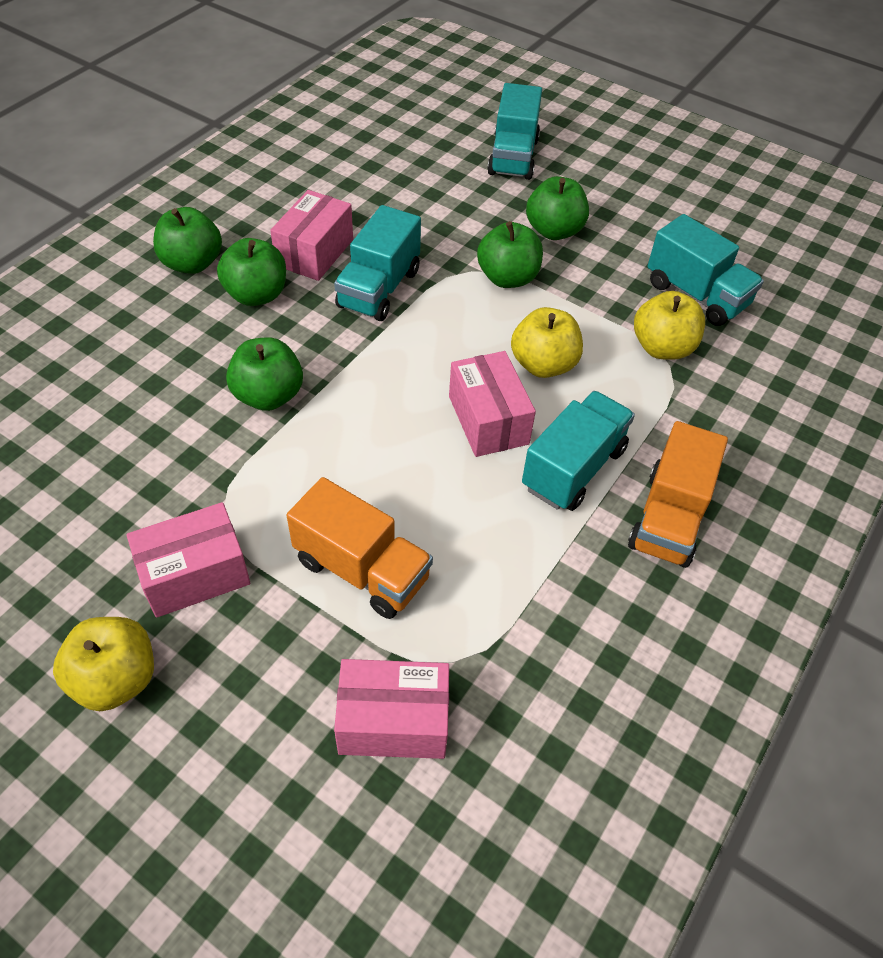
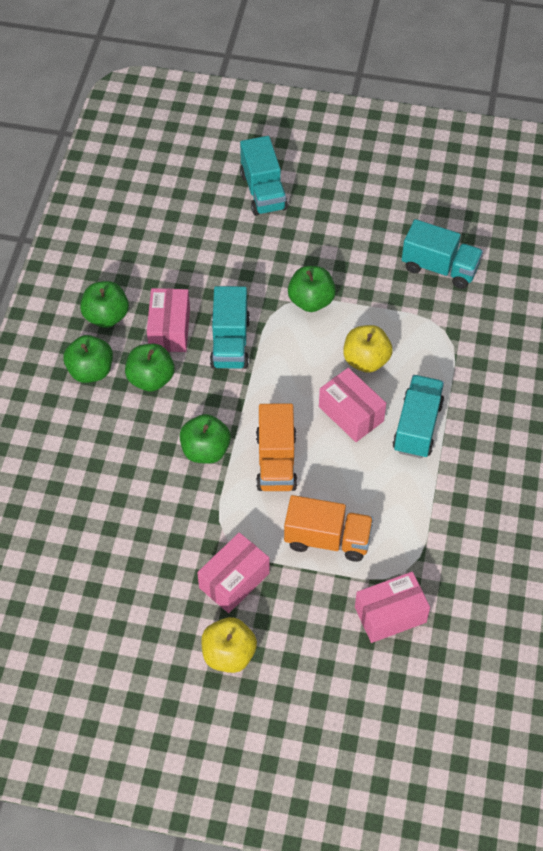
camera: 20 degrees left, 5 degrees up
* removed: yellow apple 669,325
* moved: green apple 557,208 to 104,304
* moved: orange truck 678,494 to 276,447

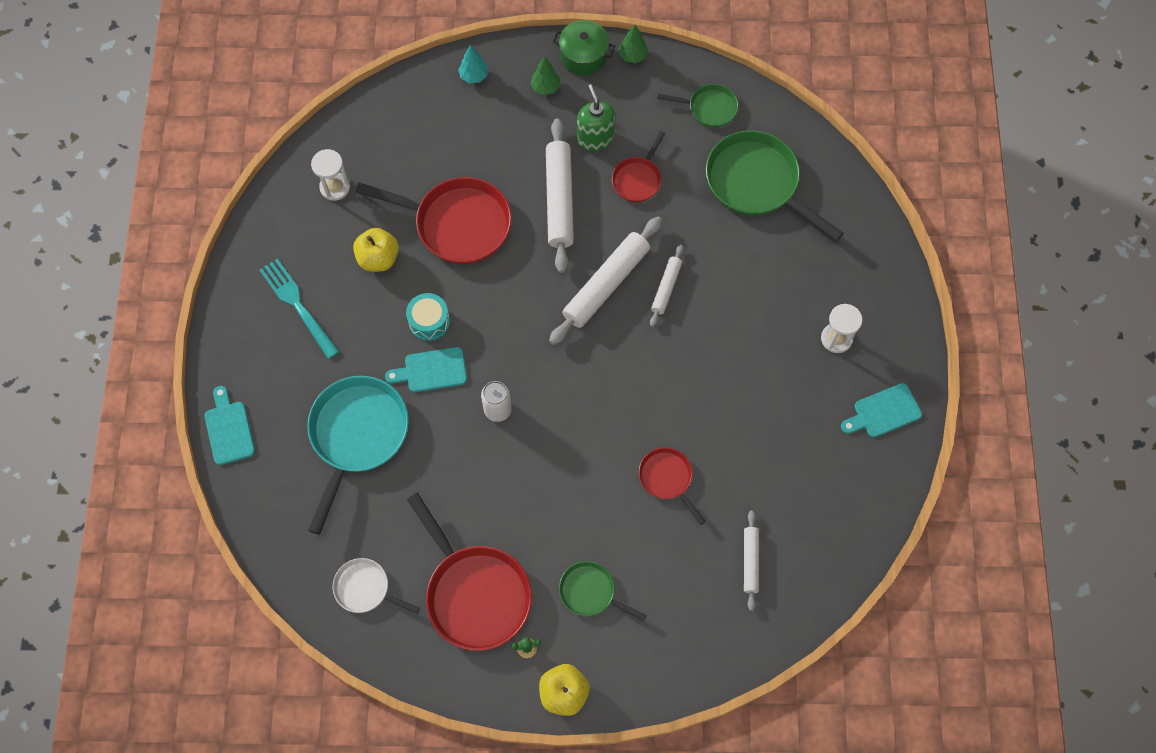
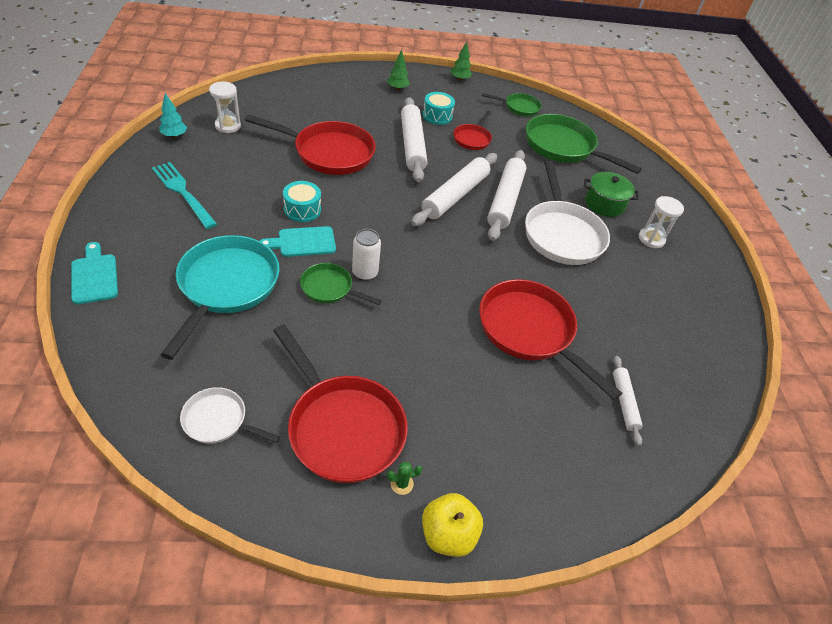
camera: 10 degrees left, 20 degrees down
* removed: yellow apple 376,250
* removed: turquoise cutting board 881,410
* added: white pan 567,213
* moved: turquoise tree 473,64 to 173,115
* moved: green pot 584,48 to 611,194
* moved: green pan 603,591 to 341,284
* replaced: green soap dispenser 596,118 to turquoise drum 439,108
* resized: red pan 672,486 = 550,339 x1.89
* resized: white rolling pin 666,286 = 507,195 x1.86

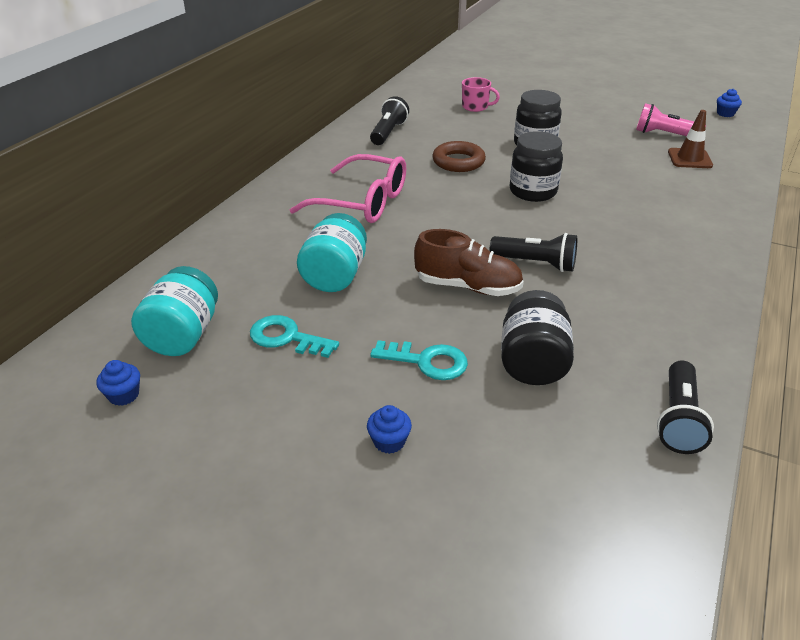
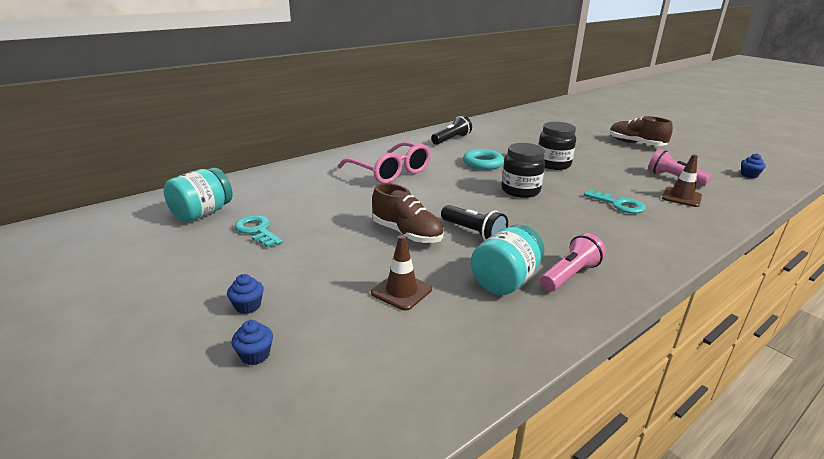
camera: 25 degrees right, 10 degrees down
* removed: pink mug 481,94
* removed: black flashlight 685,407
* added: pink flashlight 573,262
* added: brown shoe 641,131
* moved: blue cupcake 118,383 to 252,342
* moved: turquoise jar 332,252 to 508,259
* moved: turquoise key 419,360 to 615,202
* replaced: black jar 537,337 to brown traffic cone 401,273
* recoloured: brown ring 459,156 to turquoise ring 483,159

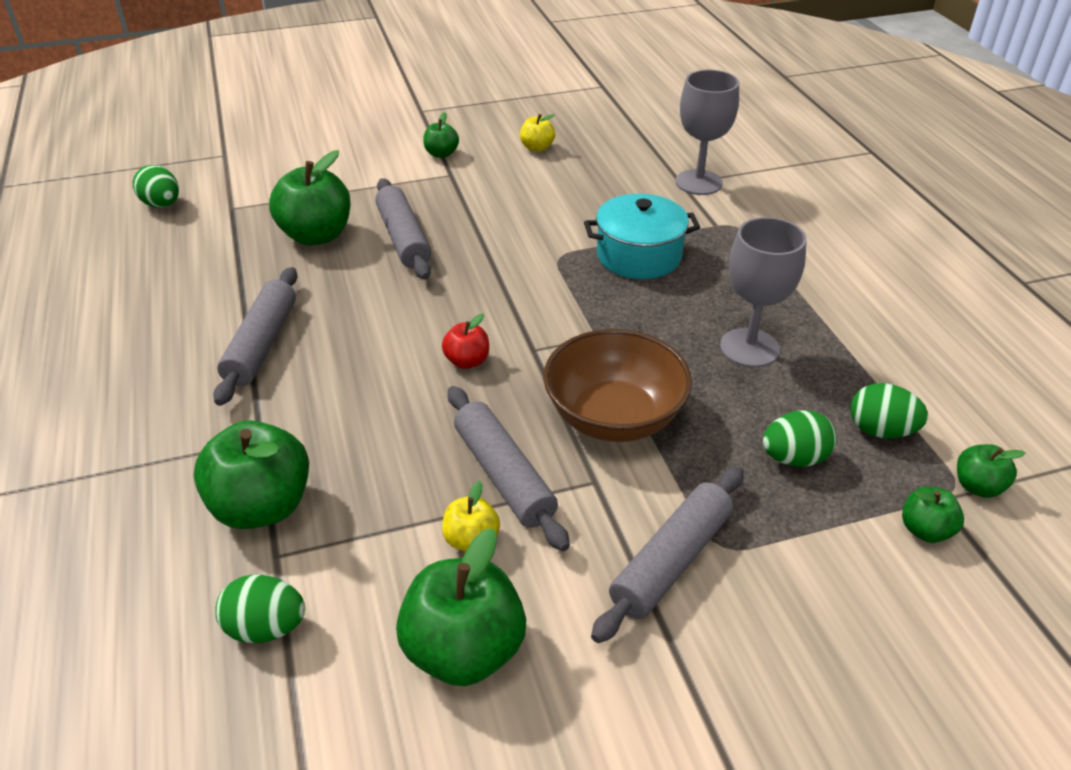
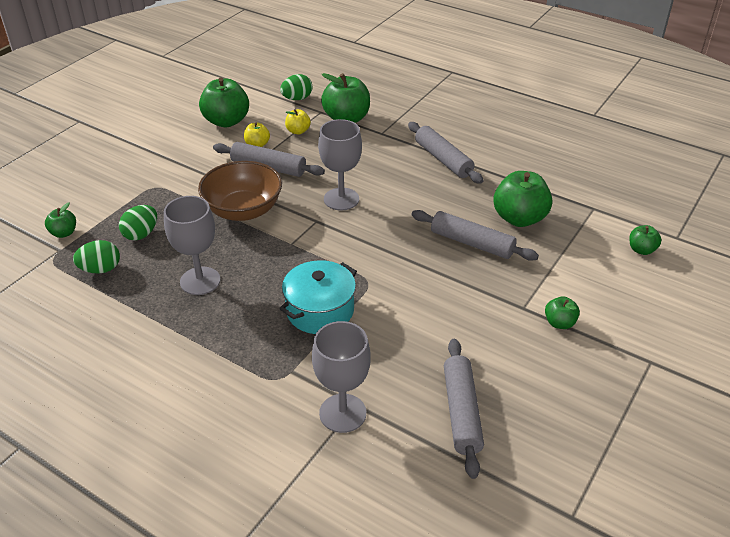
camera: 140 degrees right, 0 degrees up
* removed: green egg 156,186
* moved: yellow apple 537,133 to 298,122
* moved: grey rolling pin 667,554 to 464,409
* moved: green apple 991,471 to 645,240
* replaced: red apple 465,341 to grey goblet 340,164

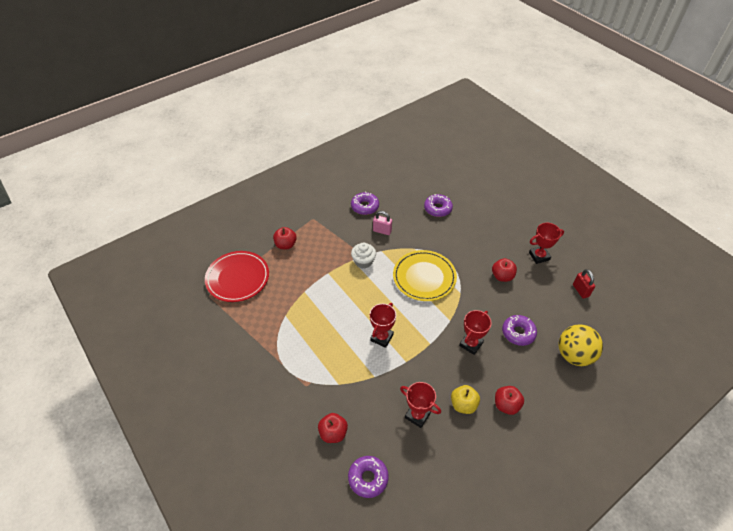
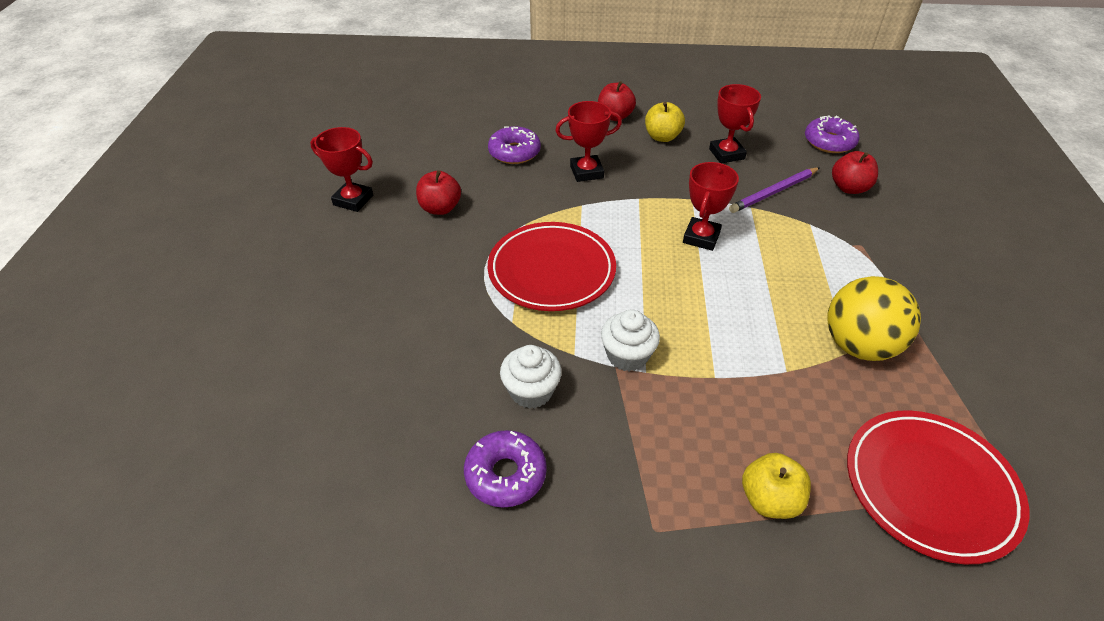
camera: 140 degrees left, 5 degrees down
* removed: purple donut 438,205
* removed: red padlock 584,284
* added: purple pencil 774,190
* moved: yellow ball 581,345 to 874,318
* replaced: pink padlock 382,223 to white cupcake 531,377
* recoloured: red apple 285,238 to yellow apple 776,486
* recoloured: yellow plate 425,275 to red plate 552,266
* turned: red trophy 383,325 = 711,206 45 degrees counterclockwise

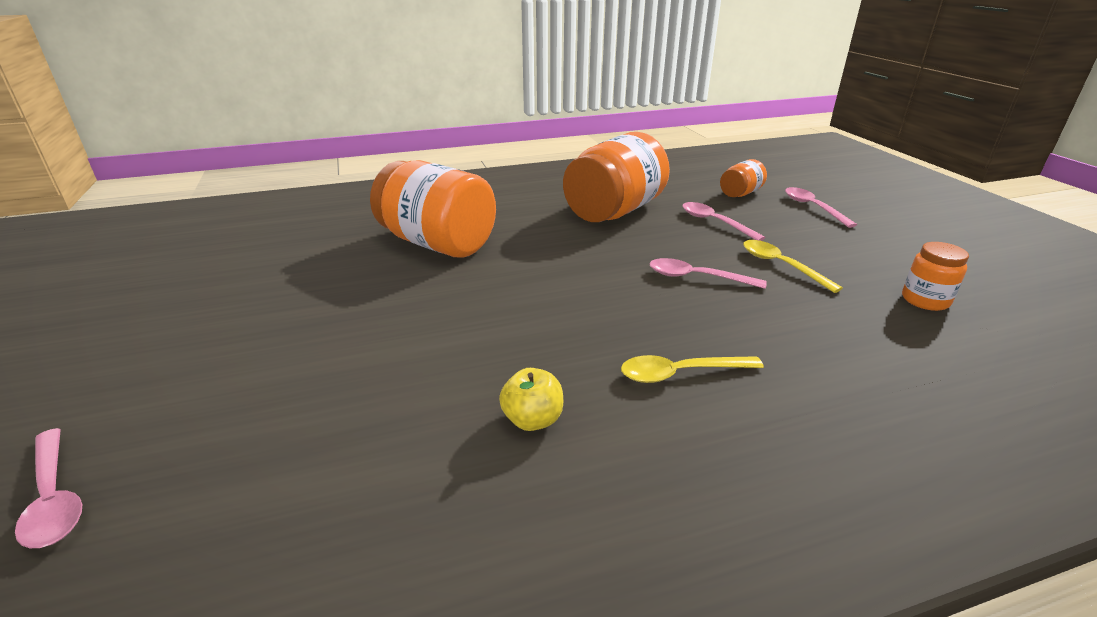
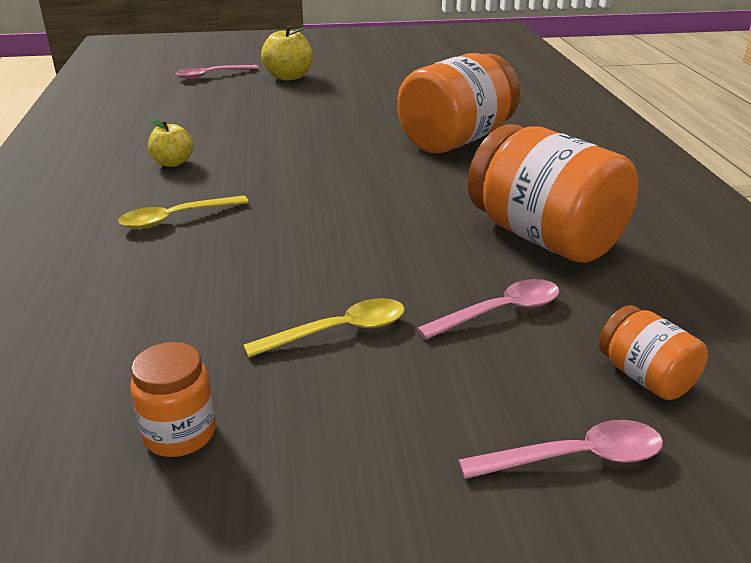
camera: 100 degrees right, 0 degrees up
* removed: pink spoon 708,273
* added: yellow apple 287,53
* turned: yellow spoon 692,369 = 183,212 120 degrees counterclockwise

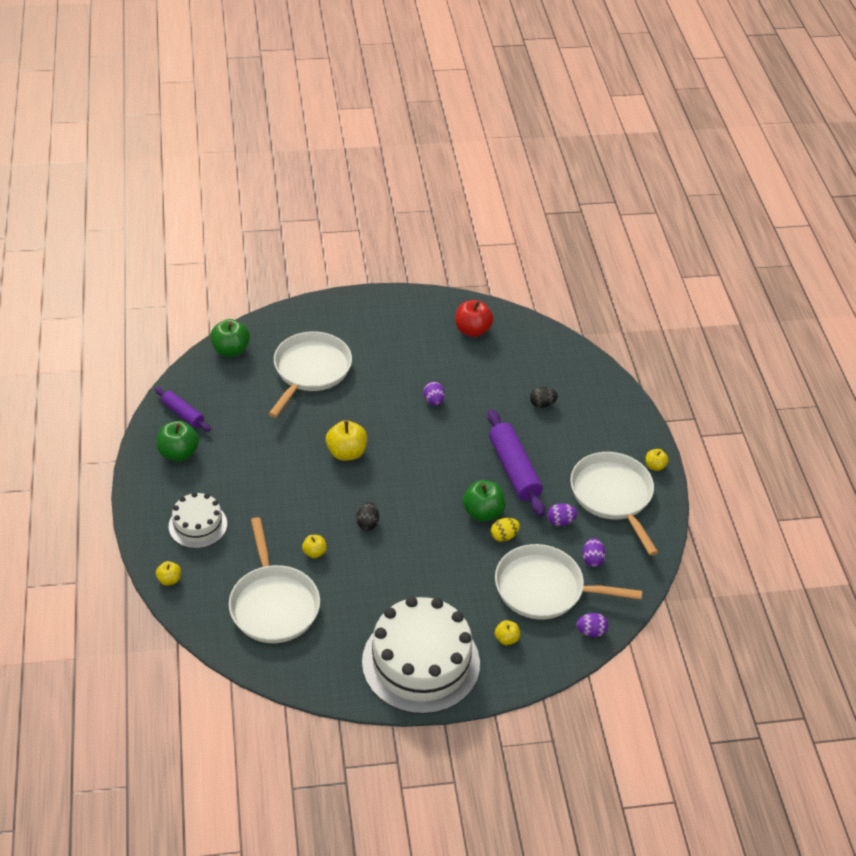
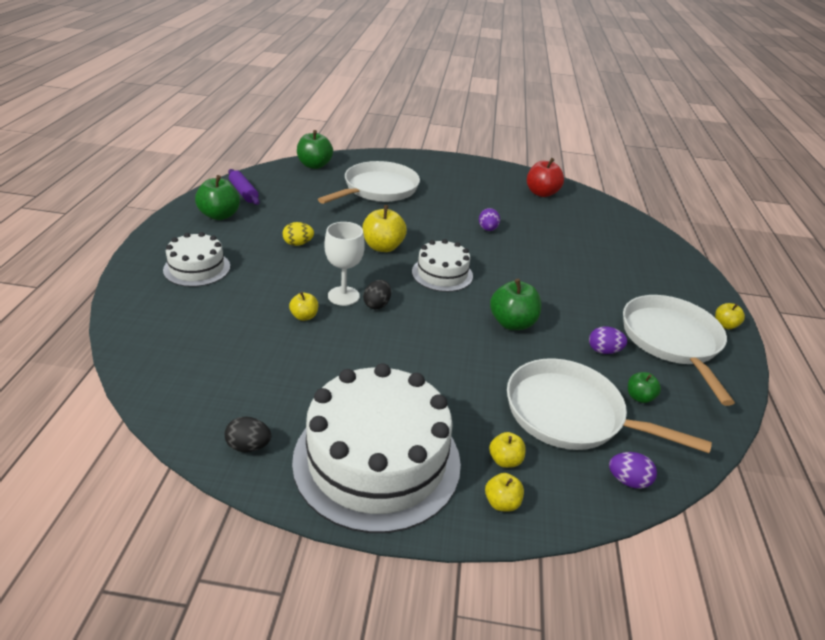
camera: 15 degrees right, 10 degrees down
* removed: white pan 274,580
* removed: purple rolling pin 516,462
* added: white goblet 345,264
* added: white cake 442,265
* moved: yellow apple 168,573 to 504,492
* moved: yellow egg 505,530 to 298,234
* moved: black egg 544,397 to 248,434
* replaced: purple egg 594,552 to green apple 644,387

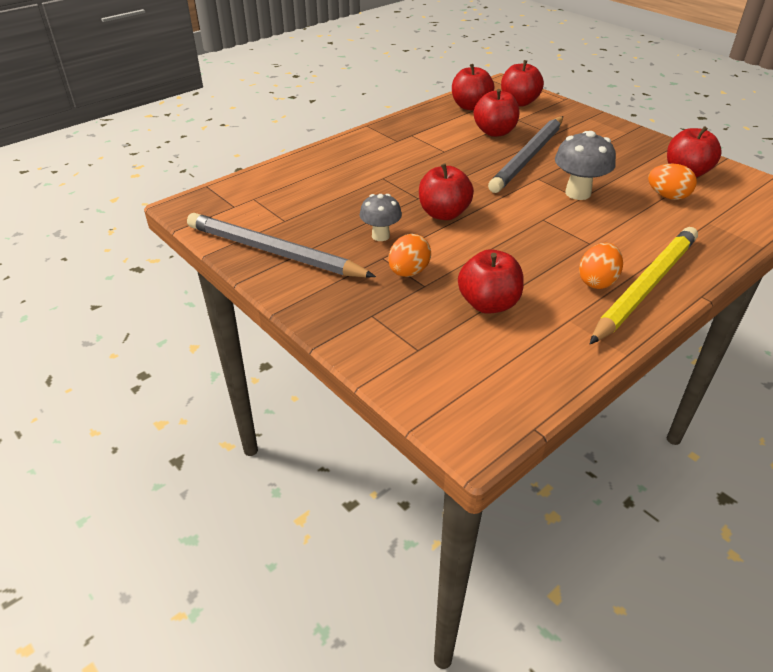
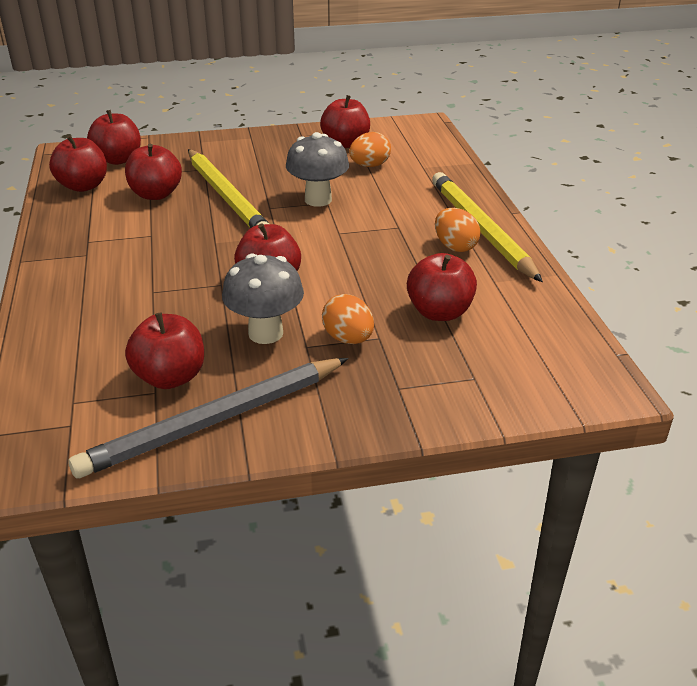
camera: 60 degrees left, 5 degrees down
* added: red apple 164,351
* recoloured: grey pencil 525,154 to yellow pencil 228,188
* resized: grey mushroom 381,217 = 263,299 x1.52

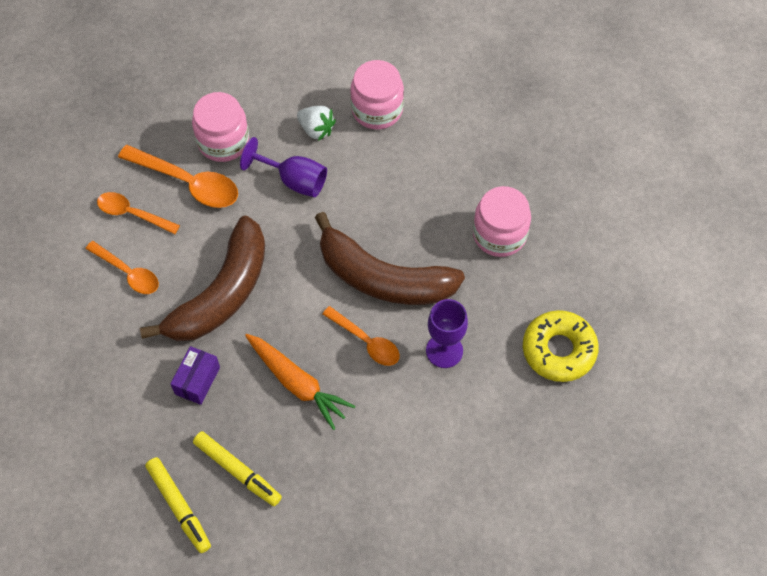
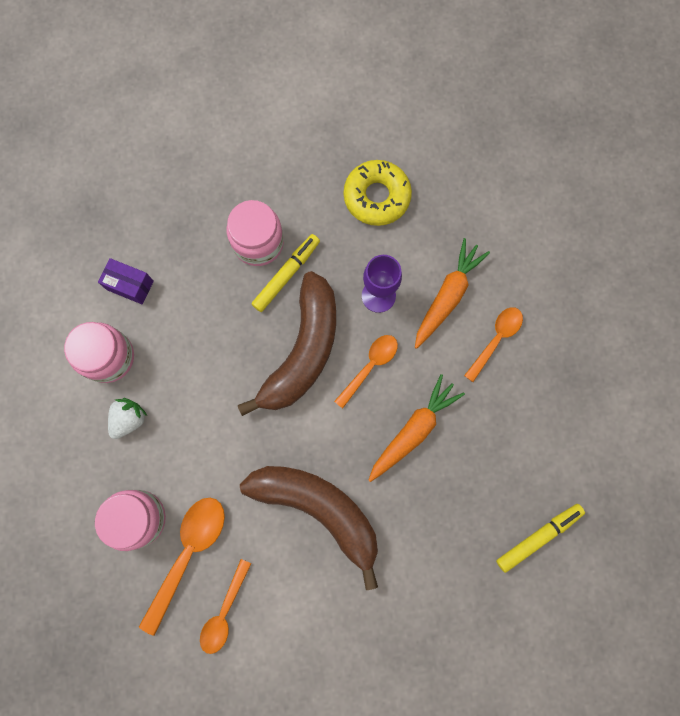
camera: 90 degrees left, 15 degrees up
* removed: purple goblet 283,167
* added: orange carrot 452,293
* moved: orange spoon 122,267 to 493,344
* moved: purple box 195,375 to 126,281
* moved: yellow marker 237,468 to 286,273

